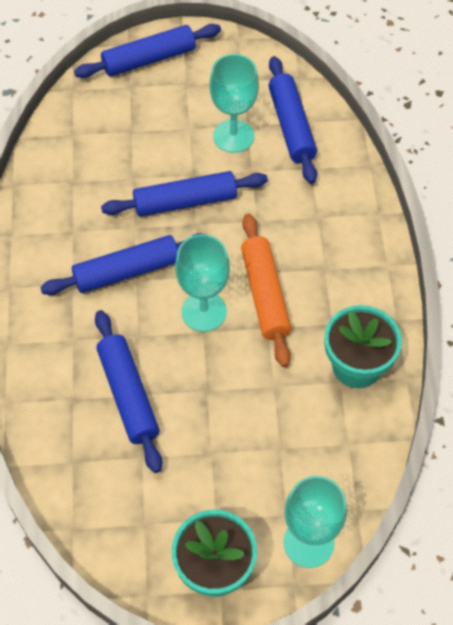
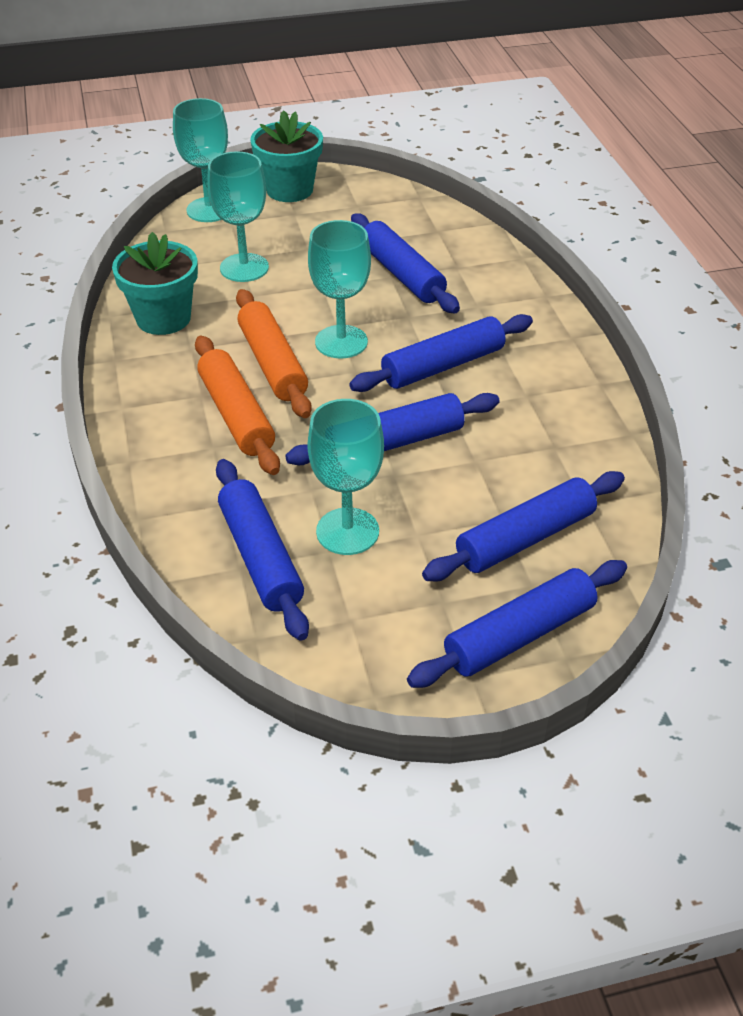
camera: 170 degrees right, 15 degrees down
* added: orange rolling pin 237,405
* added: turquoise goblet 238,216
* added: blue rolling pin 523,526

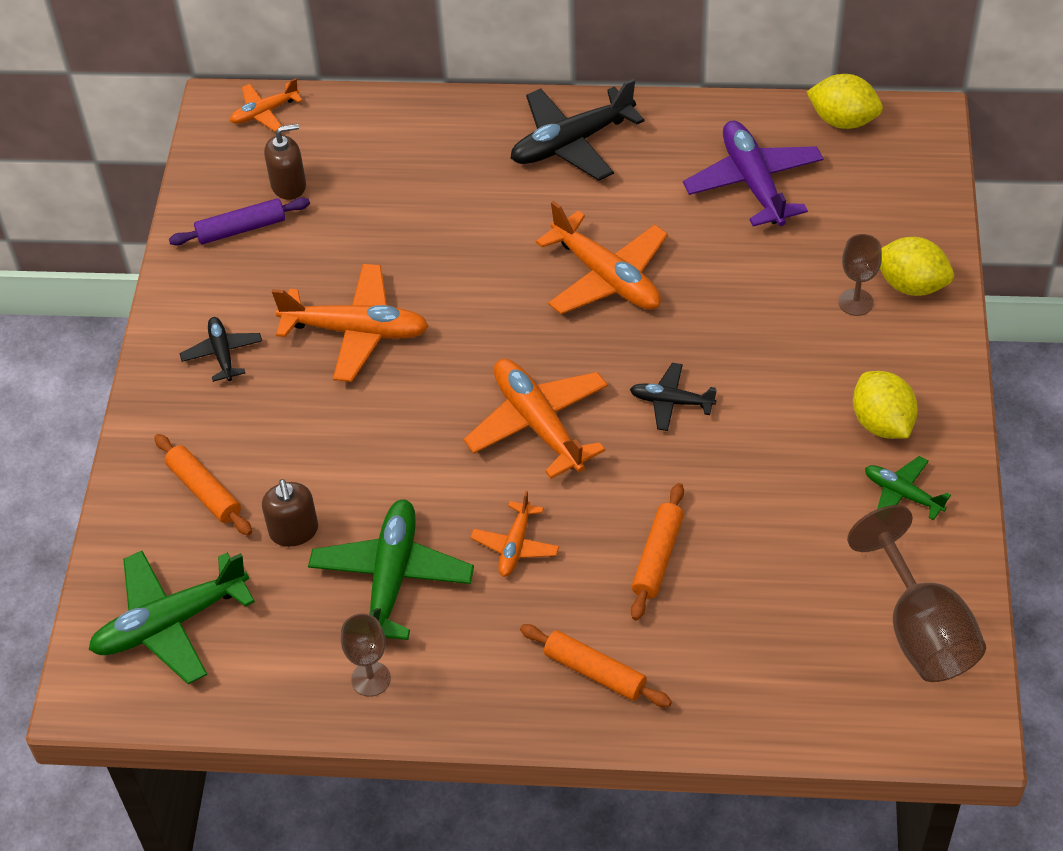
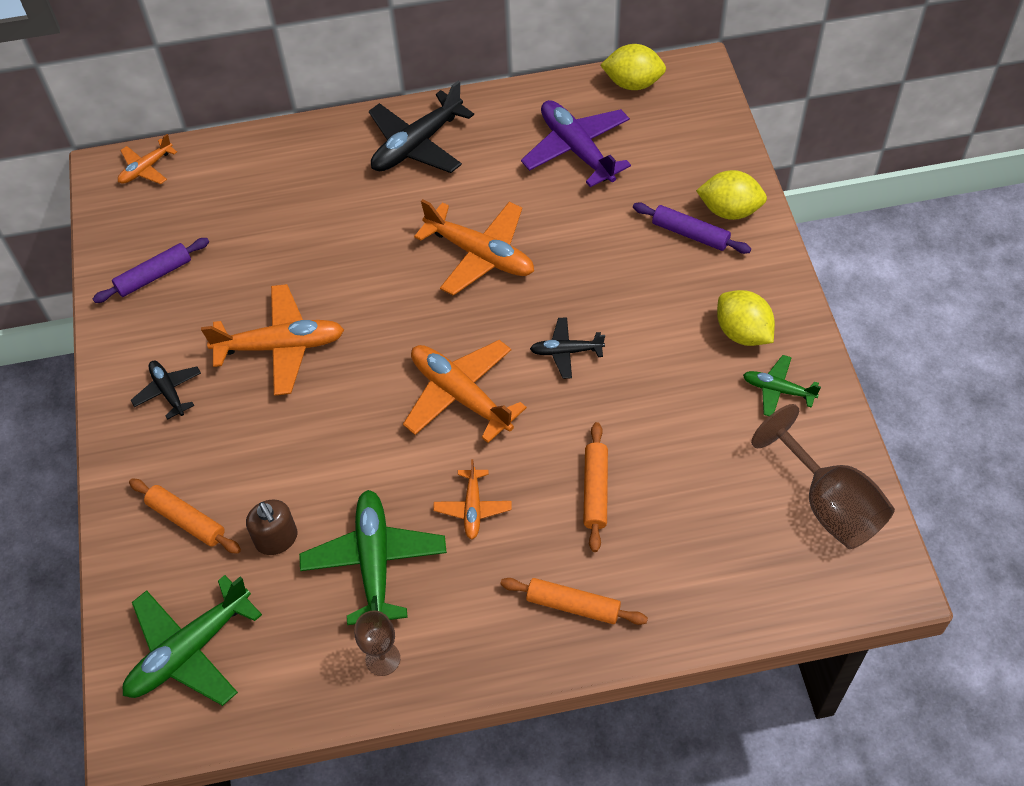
camera: 15 degrees left, 5 degrees up
* removed: brown soap dispenser 285,162
* replaced: brown goblet 860,275 to purple rolling pin 692,228

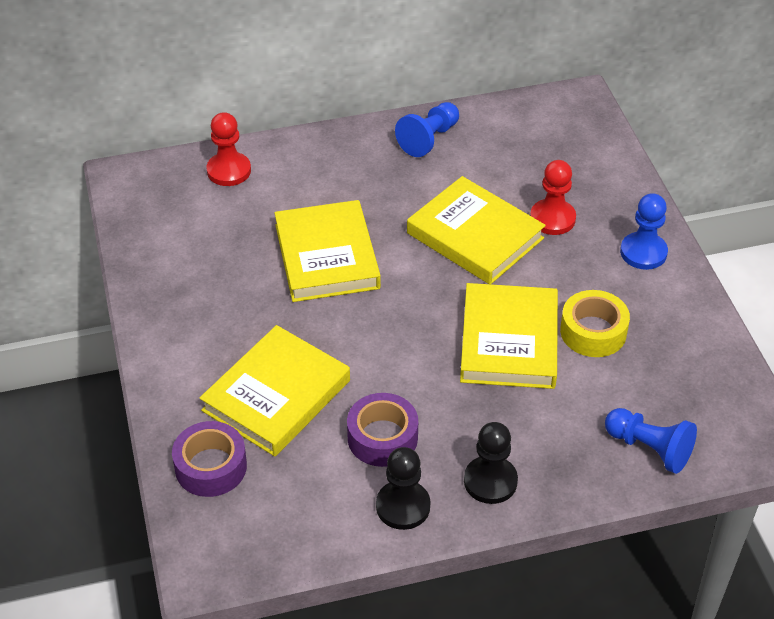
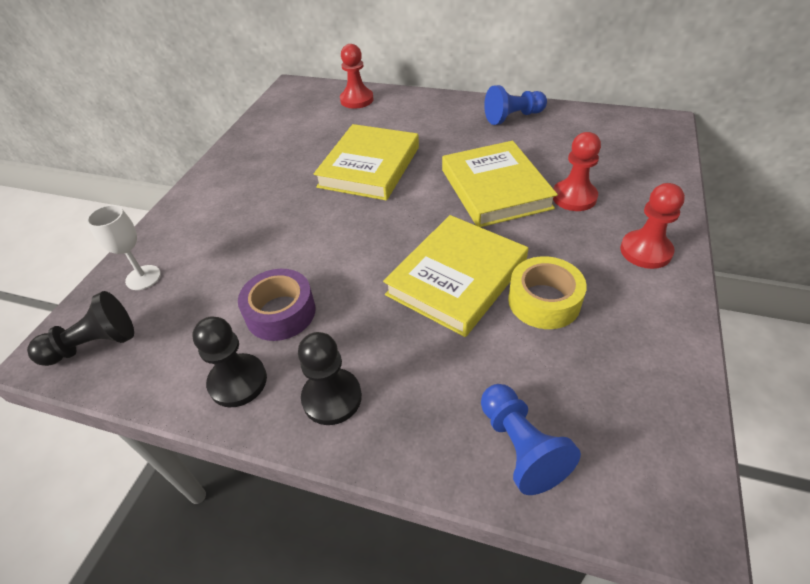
camera: 35 degrees right, 0 degrees up
* removed: yellow book 274,391
* added: black pawn 80,328
* replaced: purple tape 209,459 to white goblet 124,247
* recoloured: blue pawn 644,231 to red pawn 652,226

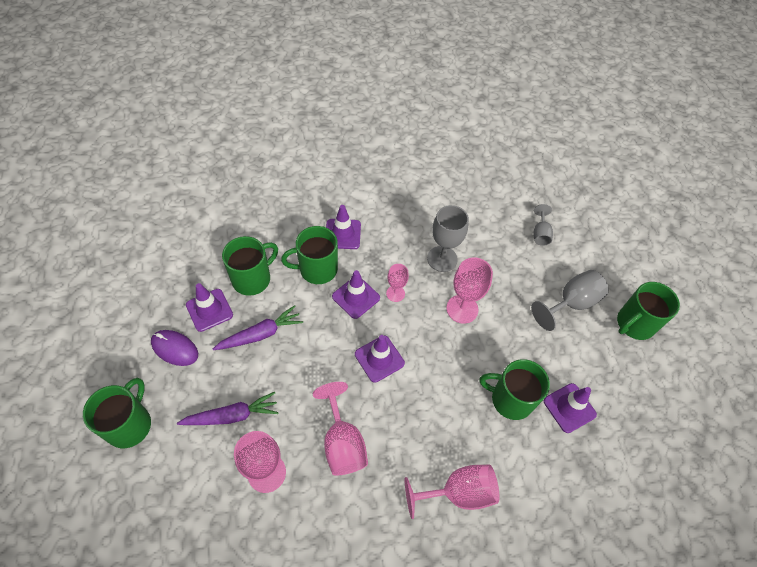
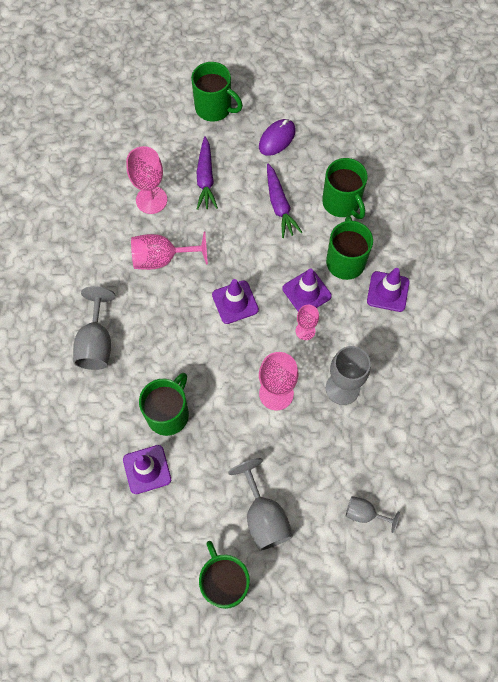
camera: 105 degrees right, 10 degrees up
* removed: purple traffic cone 209,307
* recoloured: pink goblet 452,492 to grey goblet 94,328

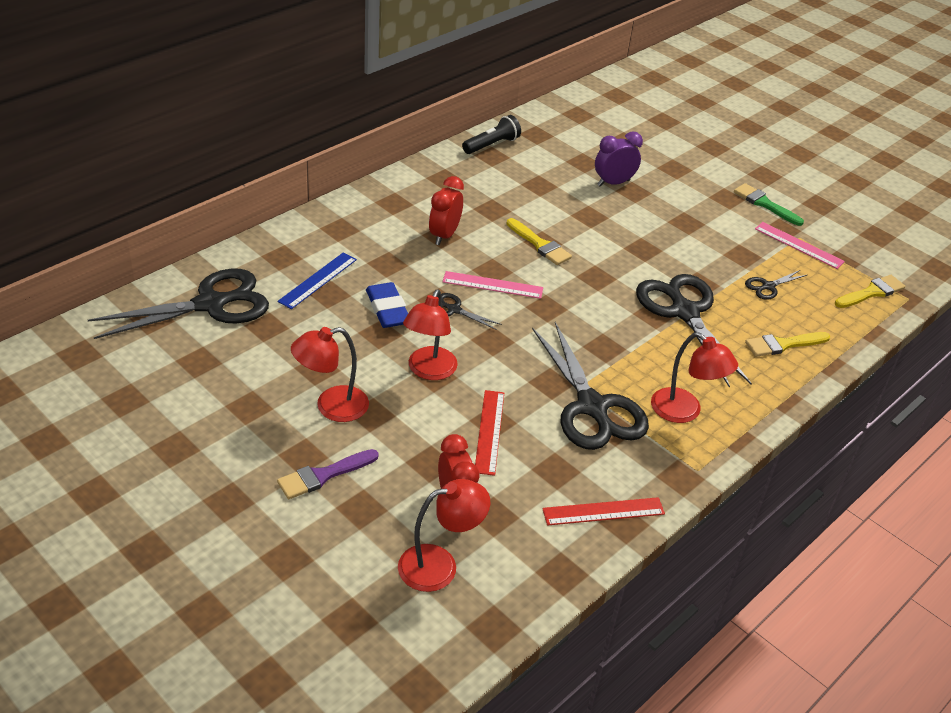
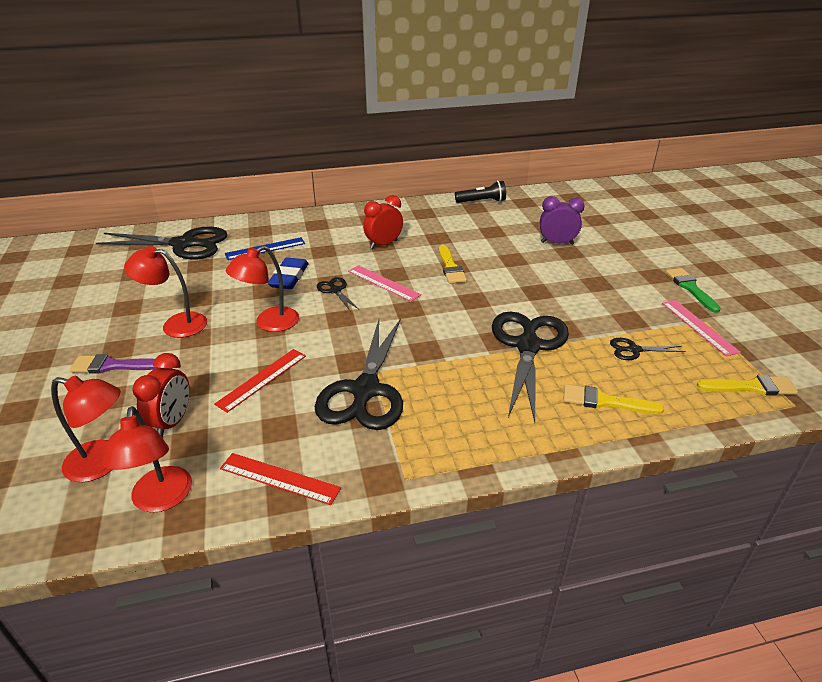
camera: 35 degrees right, 5 degrees down
* moved: red lamp 694,377 to 147,459

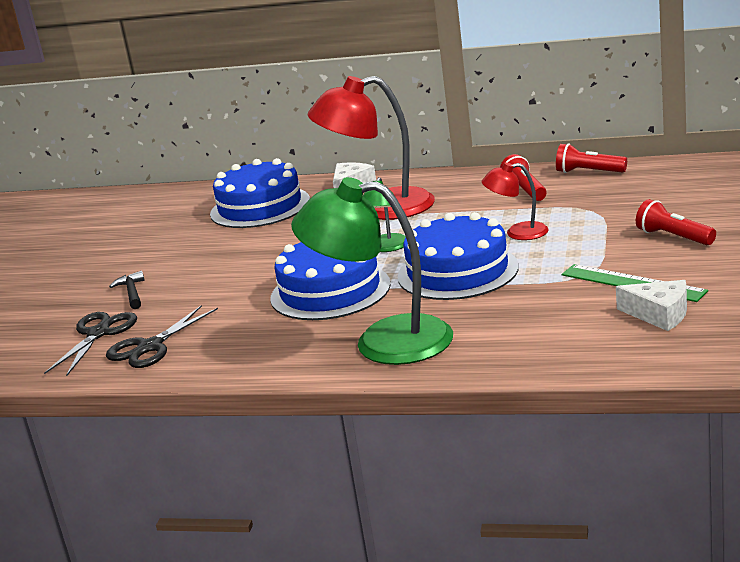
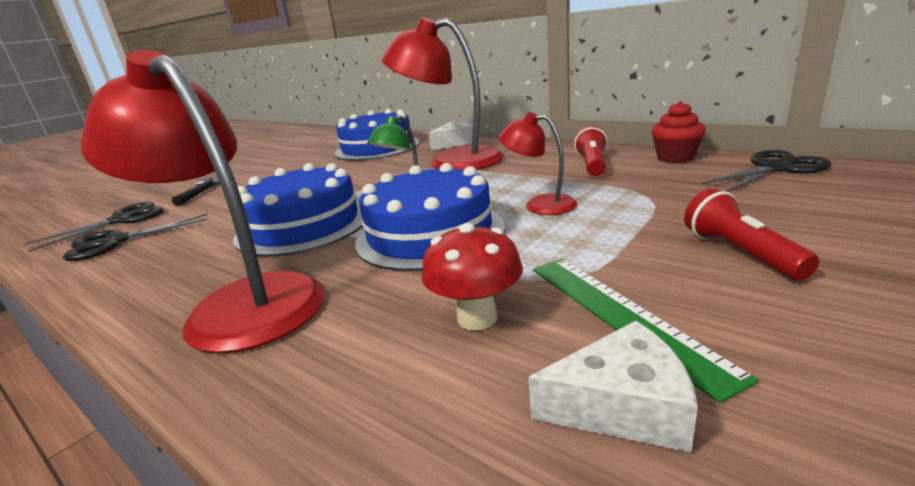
camera: 25 degrees right, 0 degrees up
* added: red mushroom 472,277
* added: black scissors 766,171
* replaced: red flashlight 591,158 to red cupcake 678,132
* recoloured: green lamp 372,271 to red lamp 202,202
* turned: white cheese 651,305 = 613,387 60 degrees counterclockwise

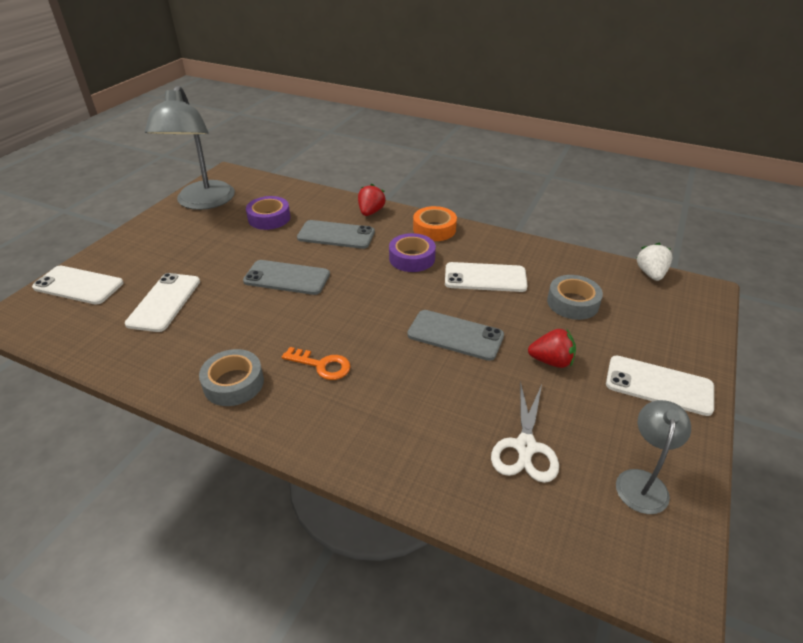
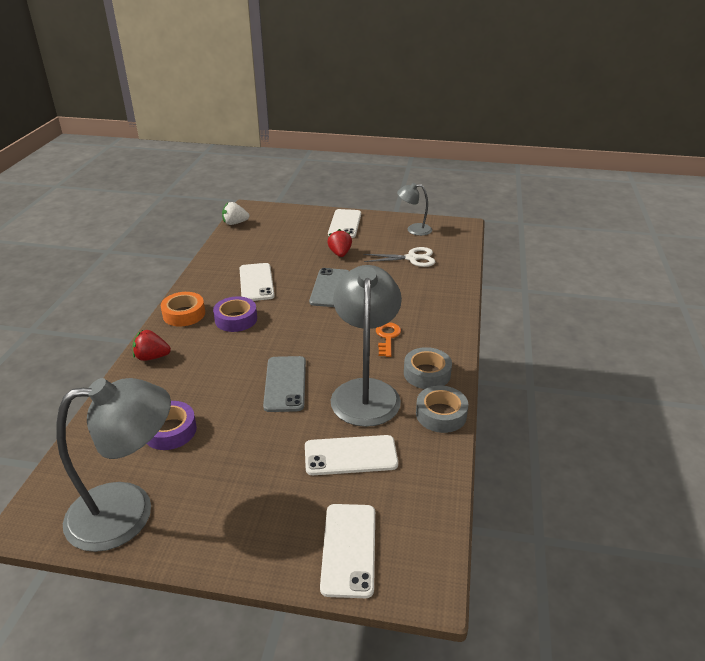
camera: 105 degrees left, 5 degrees down
* removed: grey phone 336,234
* added: grey lamp 366,346
* moved: grey tape 575,297 to 442,409

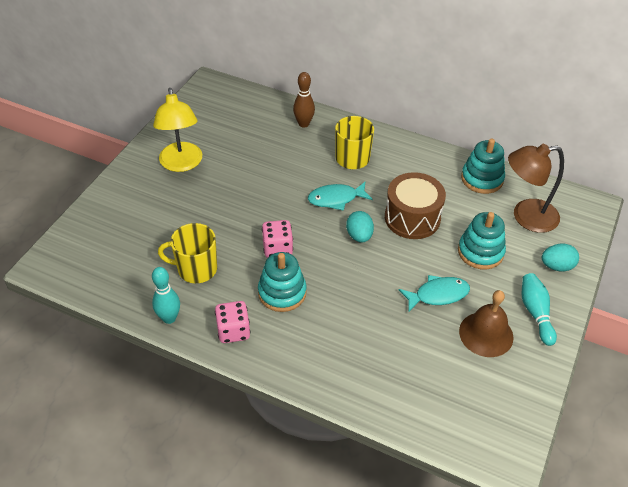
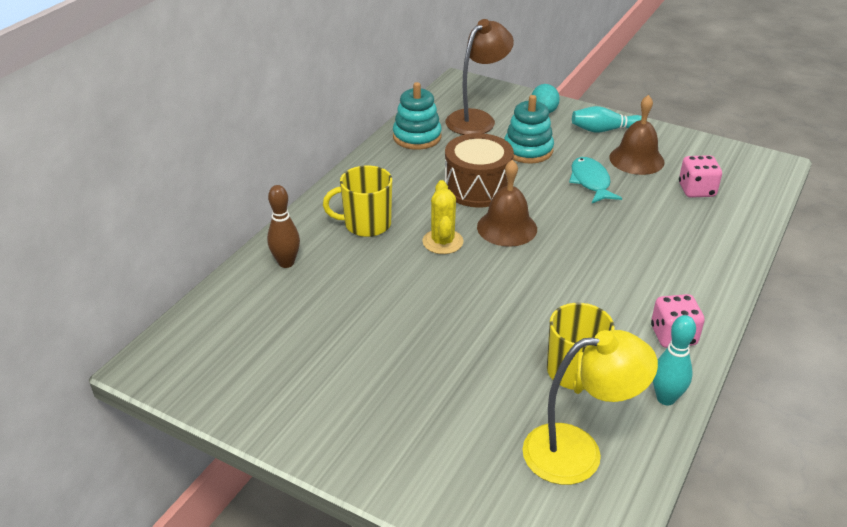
camera: 85 degrees left, 10 degrees down
* removed: turquoise stacking toy 282,282
* moved: yellow lamp 177,130 to 590,407
* moved: pink dice 277,239 to 700,176
* replaced: turquoise fish 340,196 to yellow cactus 442,217
* replaced: turquoise egg 360,226 to brown bell 507,203
* turned: brown lamp 536,188 = 480,77 135 degrees counterclockwise

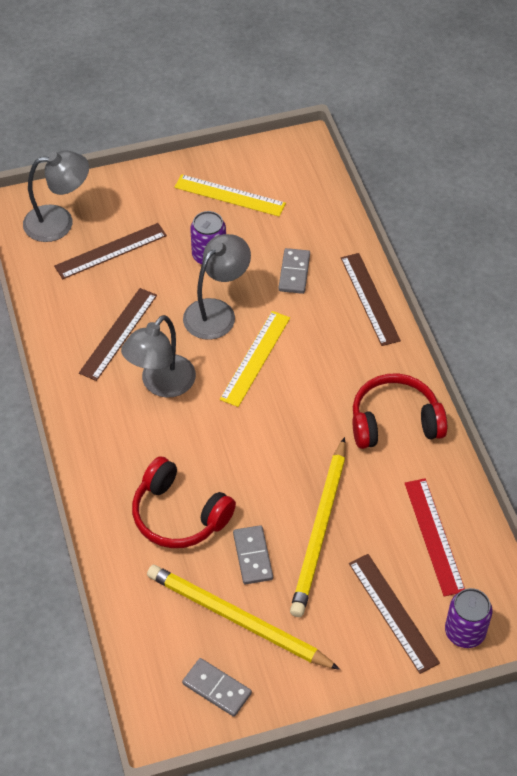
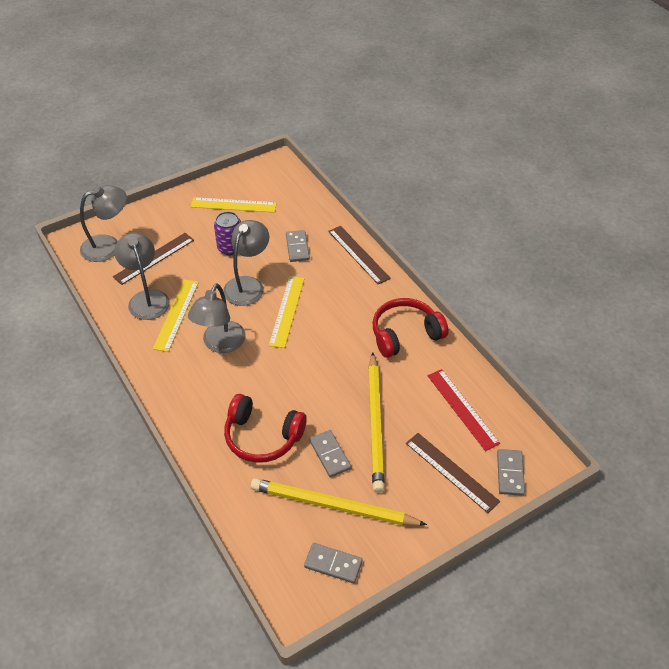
camera: 15 degrees left, 5 degrees down
* added: grey lamp 142,276
* replaced: purple can 468,618 to grey domino 511,472
* recoloured: brown ruler 118,334 to yellow ruler 176,316

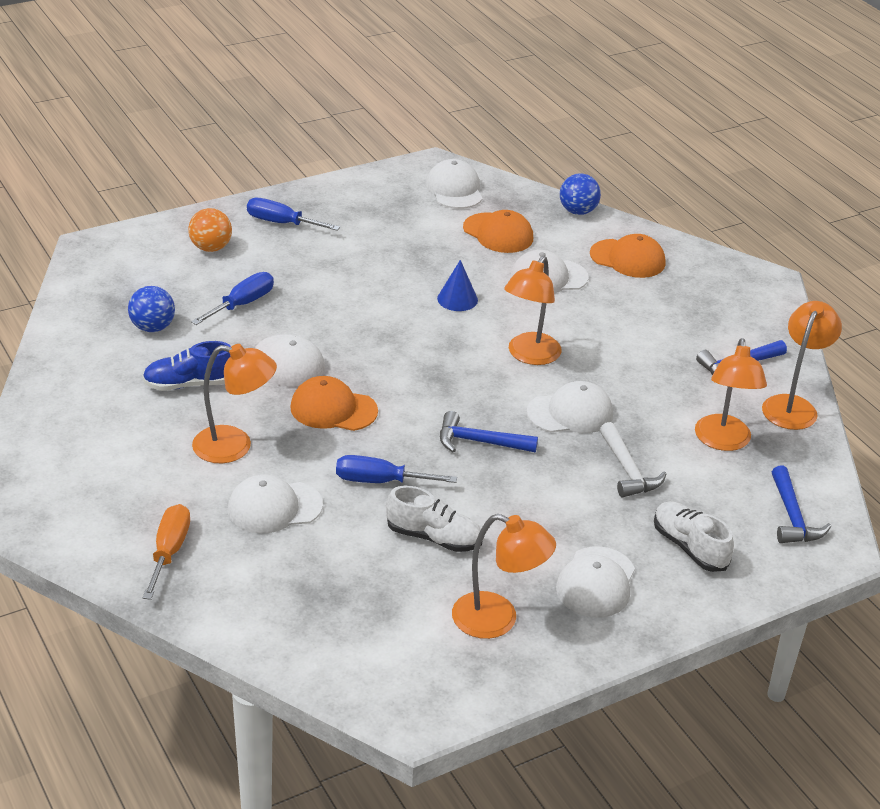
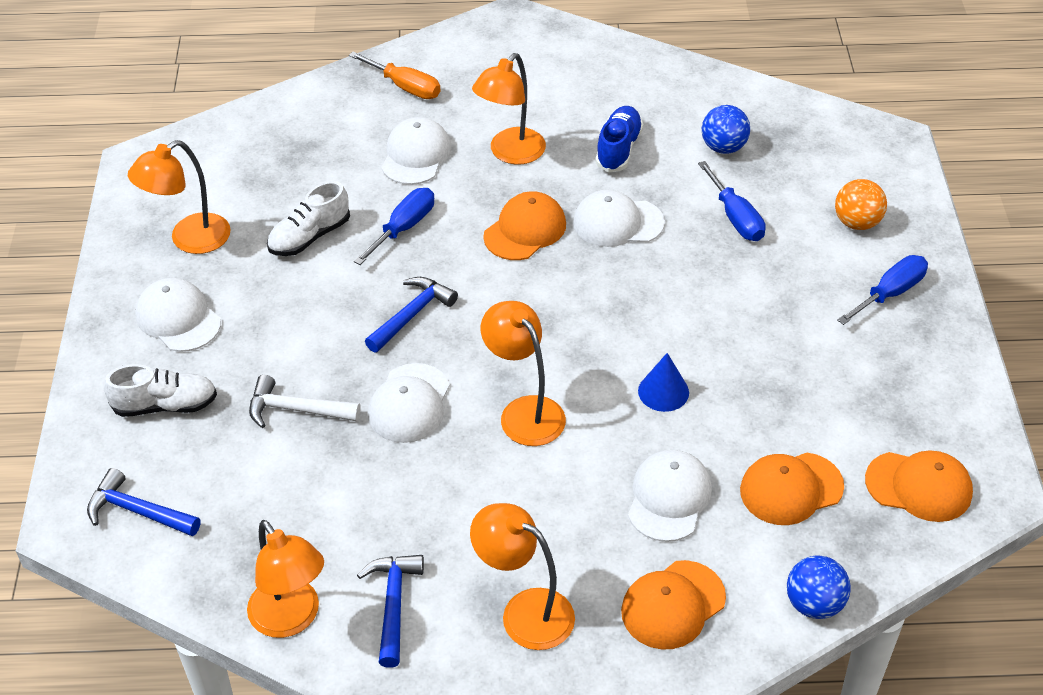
camera: 120 degrees right, 10 degrees up
* moved: orange lamp 731,394 to 522,576
* recoloured: white cap 454,184 to orange cap 919,486

